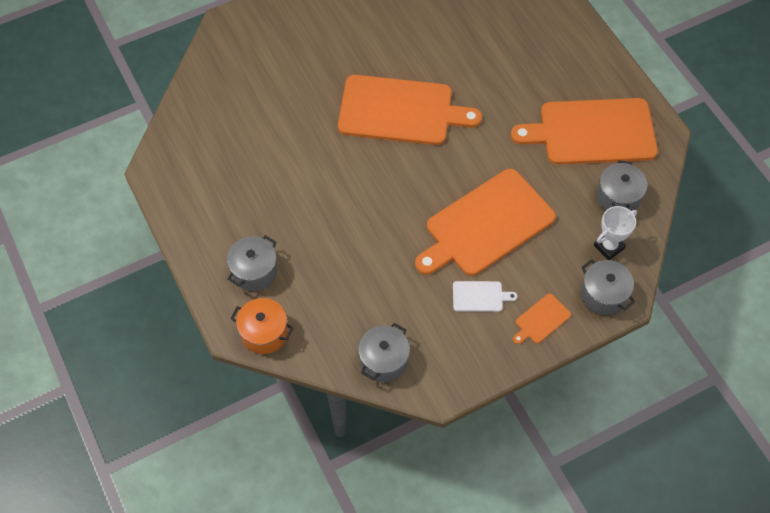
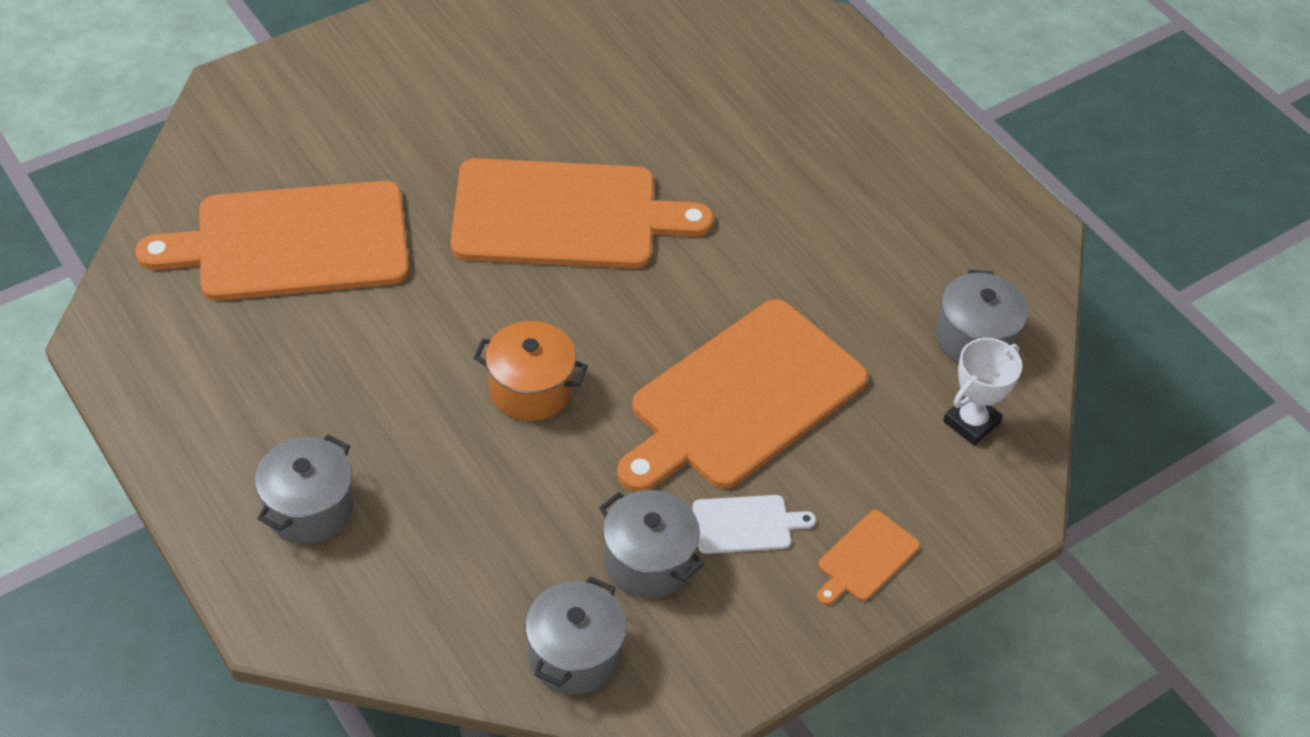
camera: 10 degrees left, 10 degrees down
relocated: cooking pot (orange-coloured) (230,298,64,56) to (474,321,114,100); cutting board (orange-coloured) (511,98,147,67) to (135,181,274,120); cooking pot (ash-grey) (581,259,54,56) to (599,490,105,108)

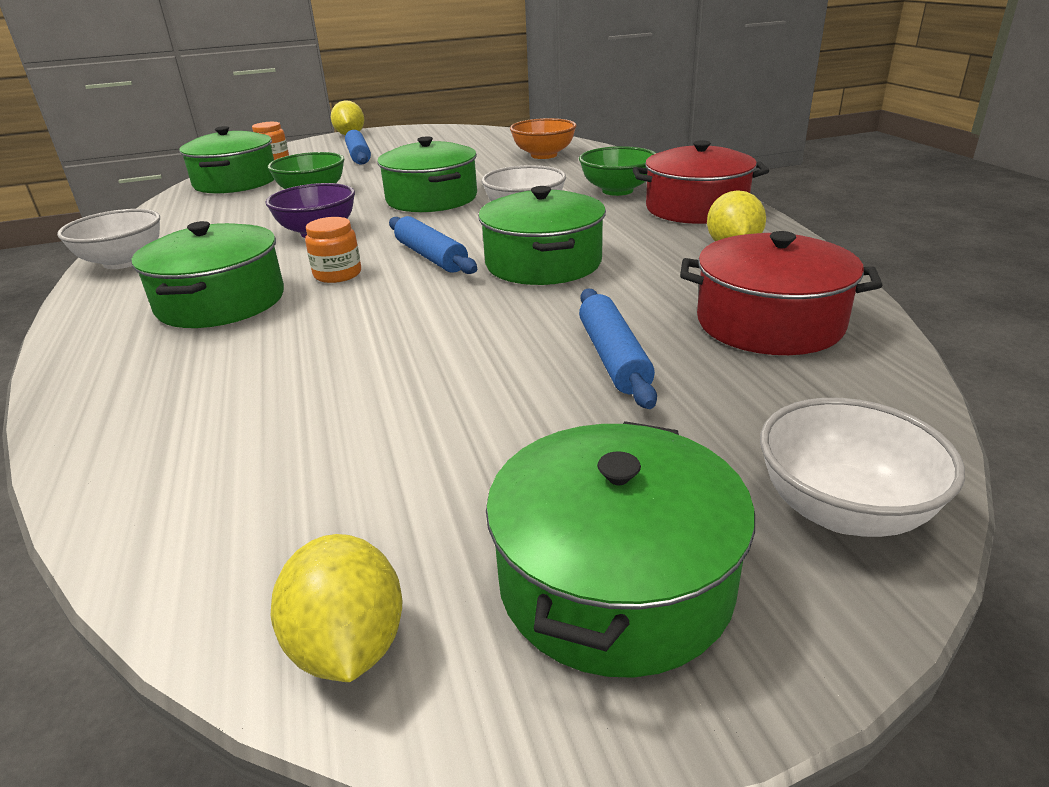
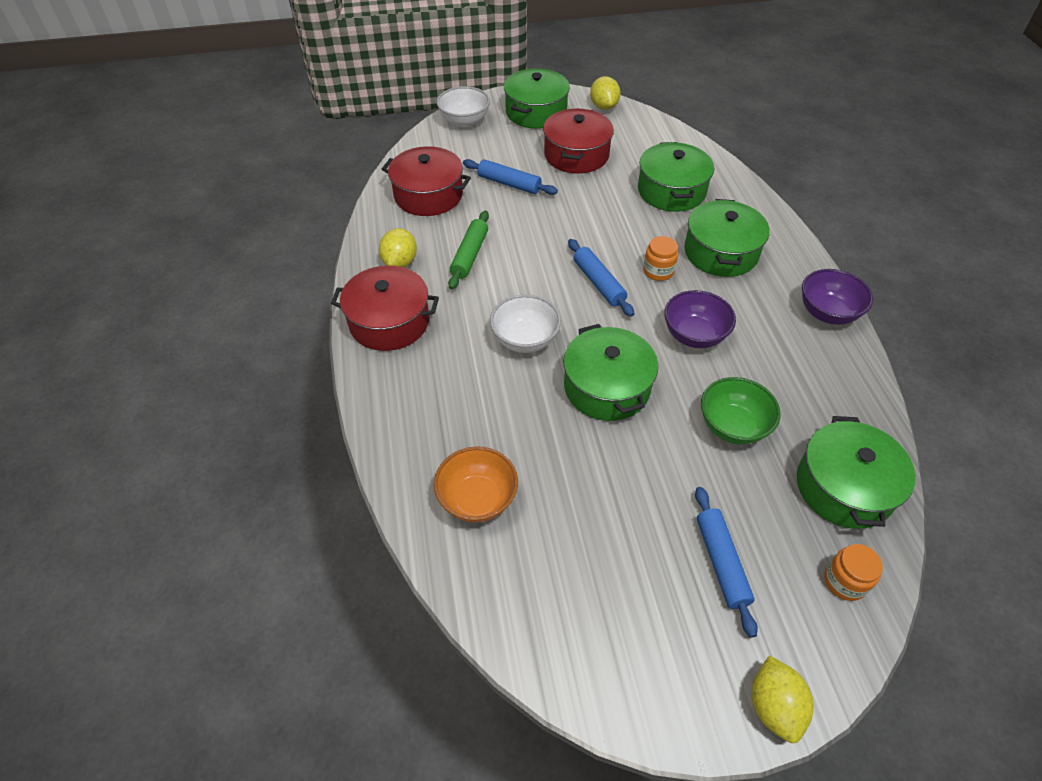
camera: 175 degrees left, 20 degrees up
missing: deep dish (emerald) (579,146,77,50)
appeared: rolling pin (emerald) (448,211,41,78); cooking pot (scarlet) (543,108,71,66)
relocated: cooking pot (emerald) (478,186,128,99) to (638,142,76,70)
colour: deep dish (white) (57,209,103,60) to deep dish (royal purple) (802,269,71,56)
spun: rolling pin (blue) (579,288,78,121) = (463,159,95,36) 60 degrees counterclockwise

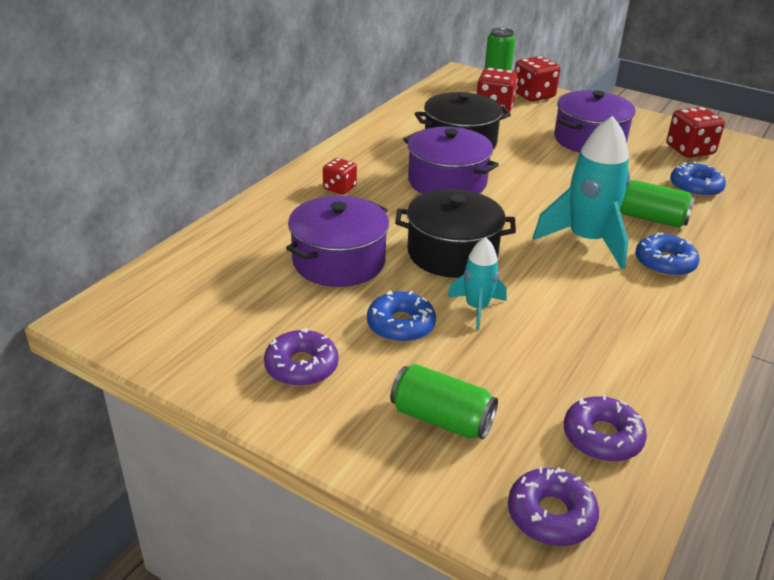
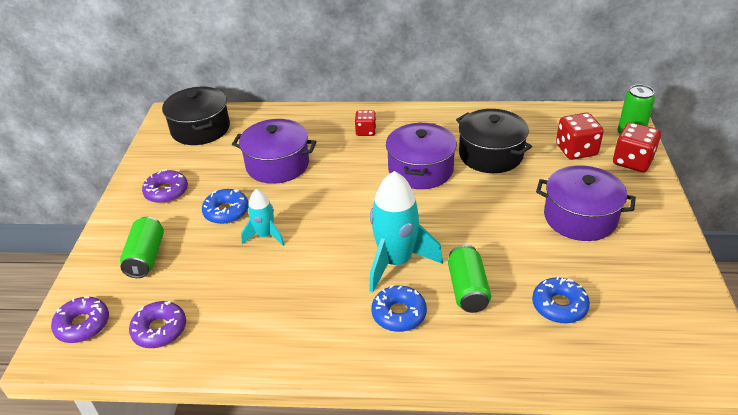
camera: 65 degrees right, 5 degrees up
missing: die (scarlet) (667,107,58,51)
relocated: cooking pot (ebony) (395,189,121,89) to (162,87,68,58)

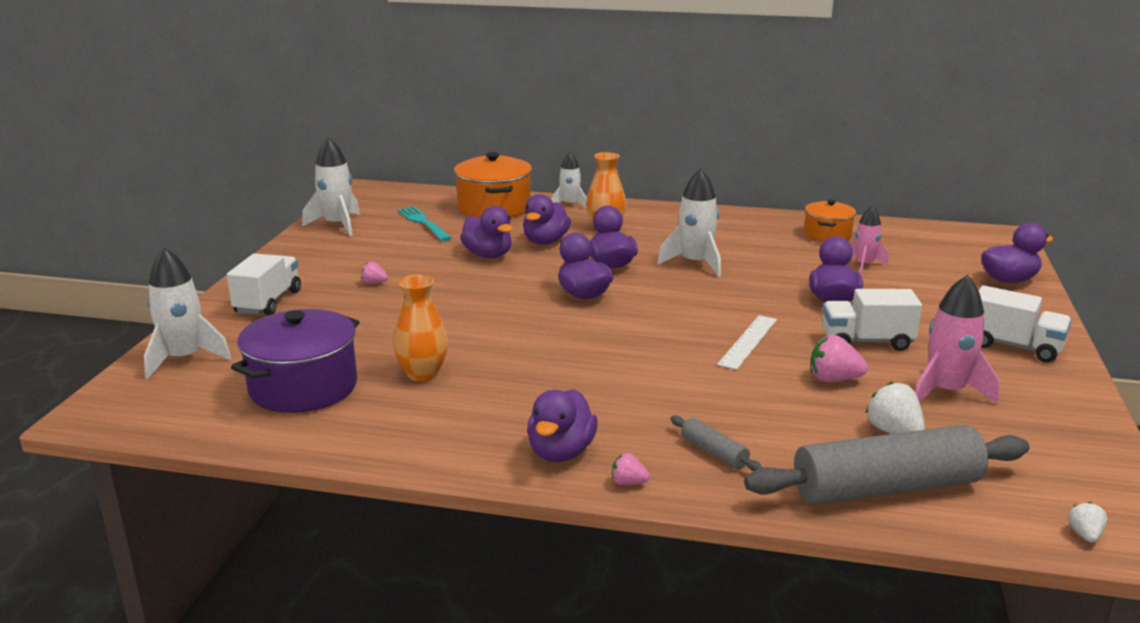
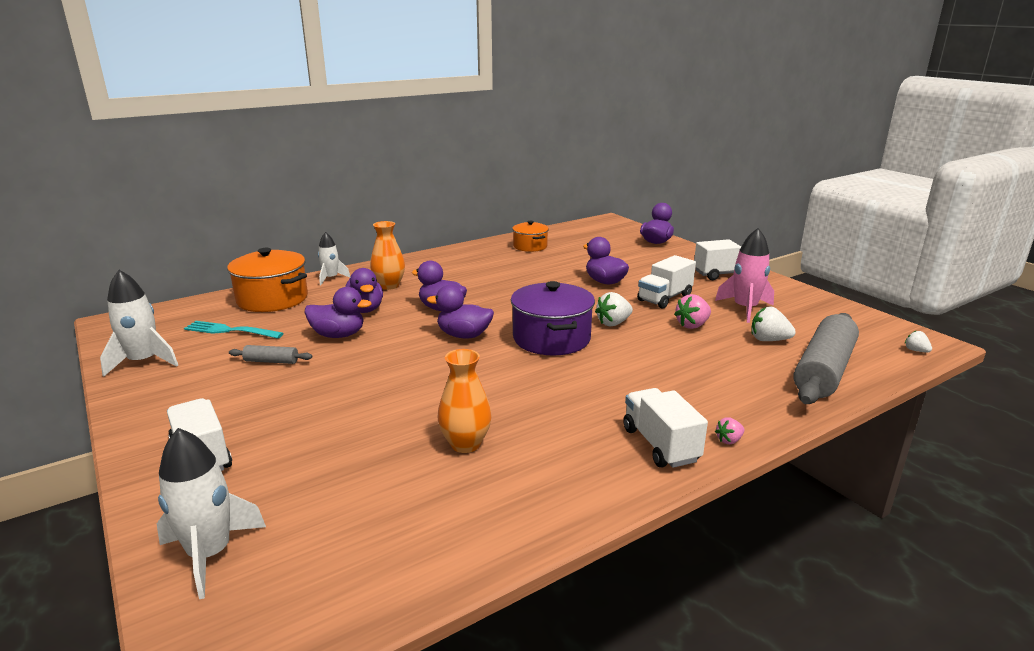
camera: 45 degrees left, 0 degrees up
missing: strawberry (pink) (361,261,27,23); rocket (white) (657,168,64,109); rocket (pink) (851,205,37,70)
relocated: cooking pot (royal purple) (231,309,128,104) to (511,281,84,74); rolling pin (ash-grey) (671,416,91,55) to (229,345,83,19)
exchanged: duck (royal purple) (527,389,71,73) to toy truck (white) (623,388,85,80); straightedge (white) (717,315,60,55) to strawberry (white) (595,292,38,34)

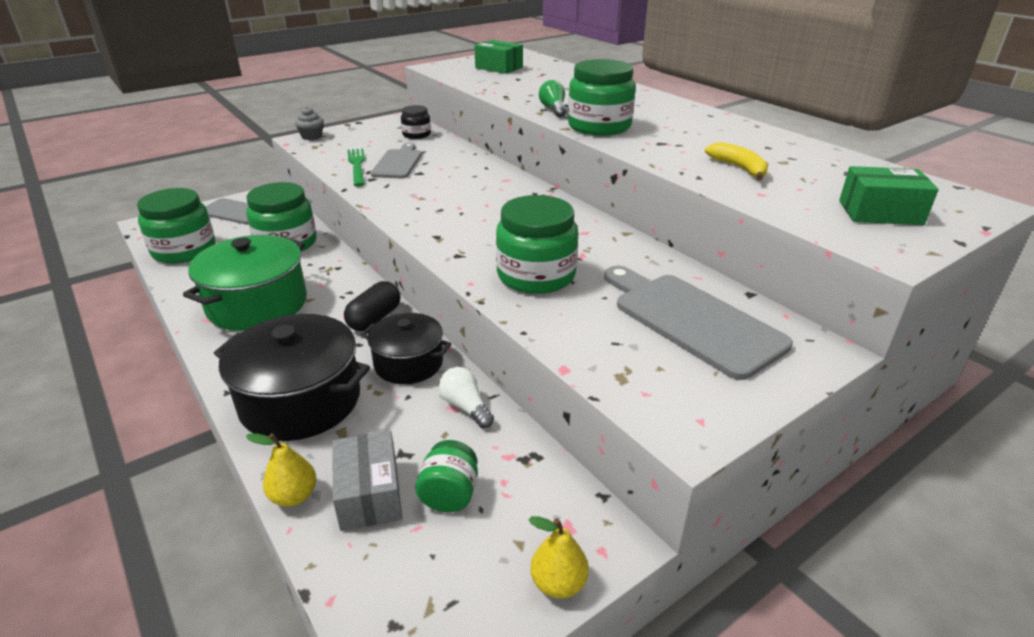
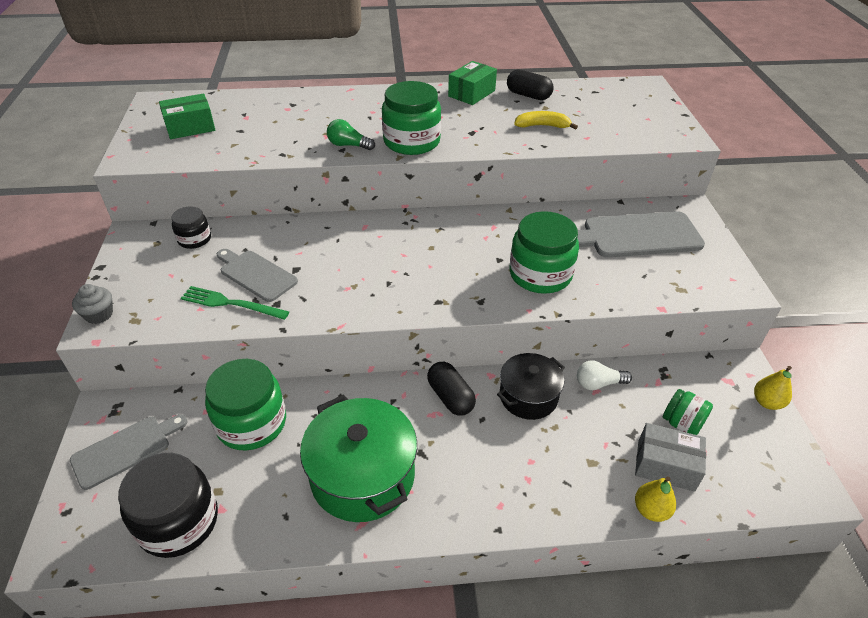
camera: 60 degrees left, 10 degrees up
missing: cooking pot (ebony) (214,314,156,127)
appeared: pill shape (ebony) (507,69,47,31)
relocated: parcel (emerald) (839,166,100,59) to (448,61,49,44)
colour: jar (emerald) (137,188,78,76) to jar (ebony) (118,453,100,105)

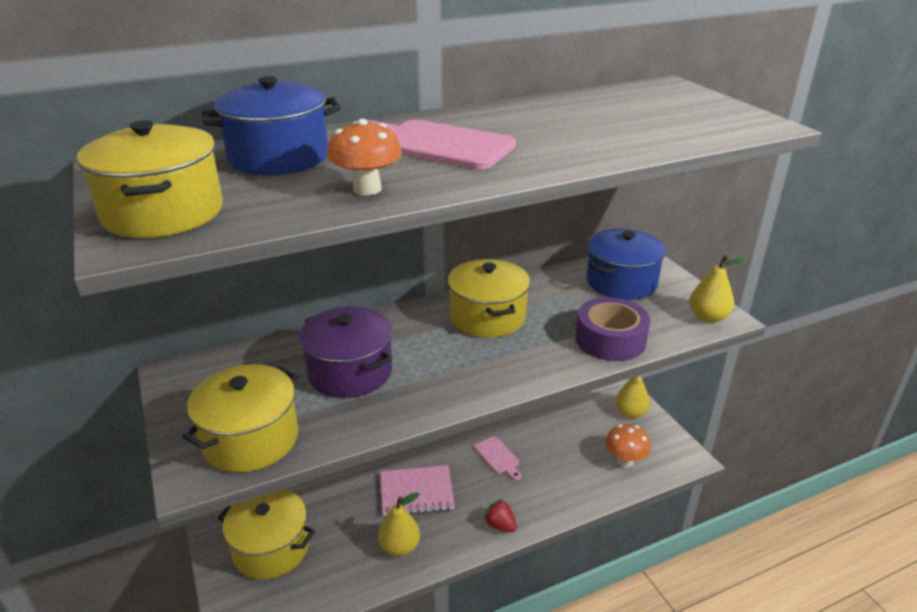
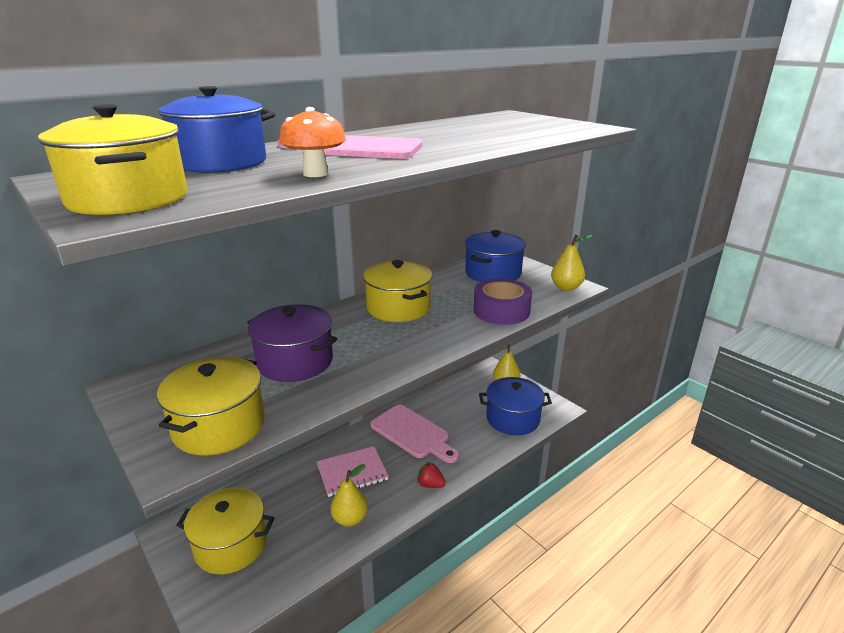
camera: 15 degrees left, 5 degrees down
exchanged: mushroom (orange-coloured) (605,424,46,44) to cooking pot (blue) (479,377,73,58)
size: cutting board (pink) (474,436,47,45) = (370,405,89,58) x1.93

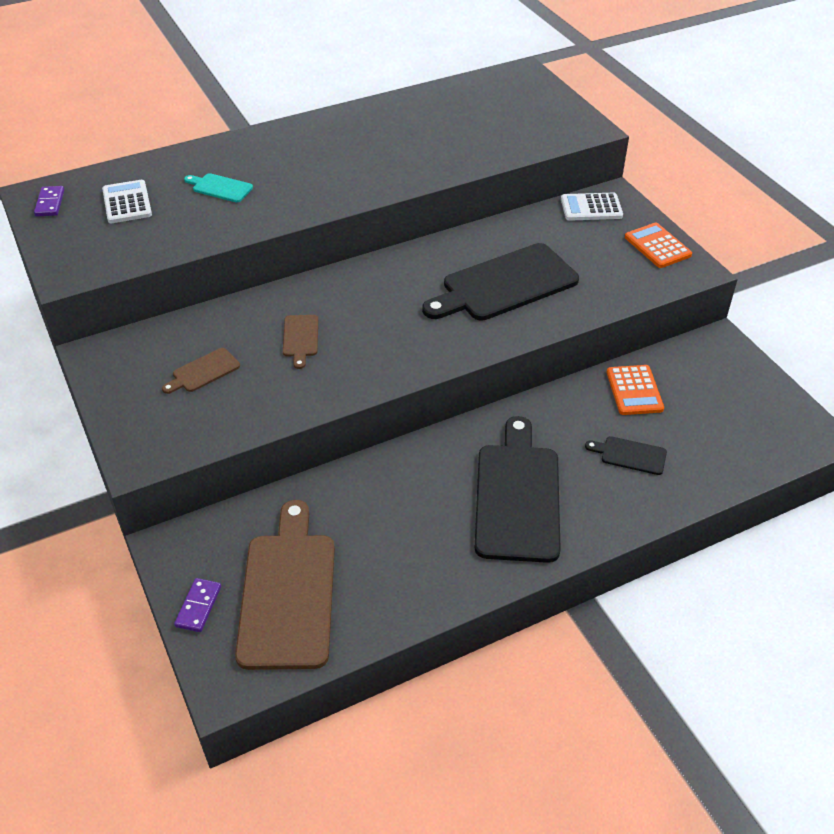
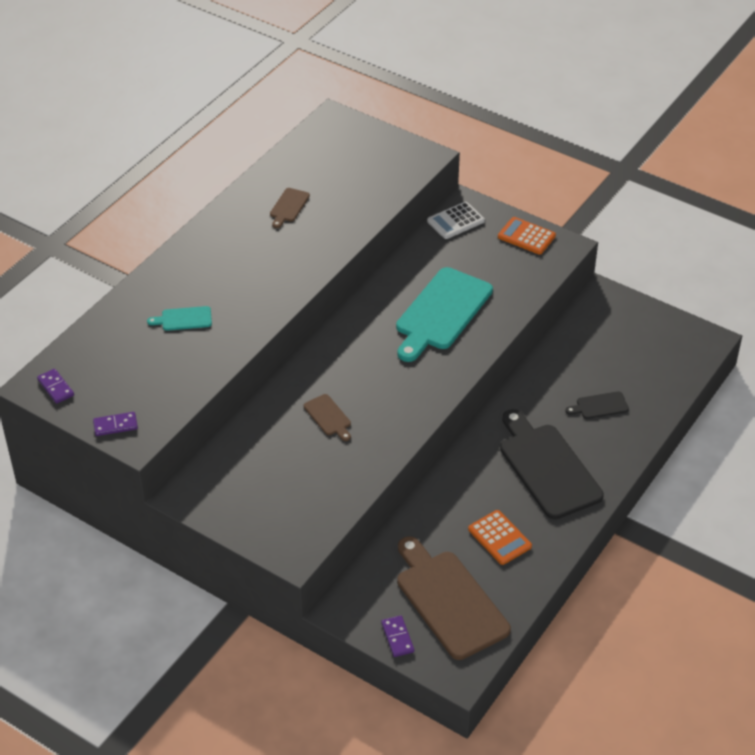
camera: 30 degrees left, 0 degrees up
missing: pocket calculator (white) (102,180,50,43)
appeared: domino tile (royal purple) (93,412,45,24)
relocated: cutting board (russet) (162,348,78,46) to (270,188,40,40); pocket calculator (orange-coloured) (606,365,58,50) to (468,510,64,55)
colour: cutting board (ebony) (422,243,157,78) to cutting board (teal) (396,267,97,95)

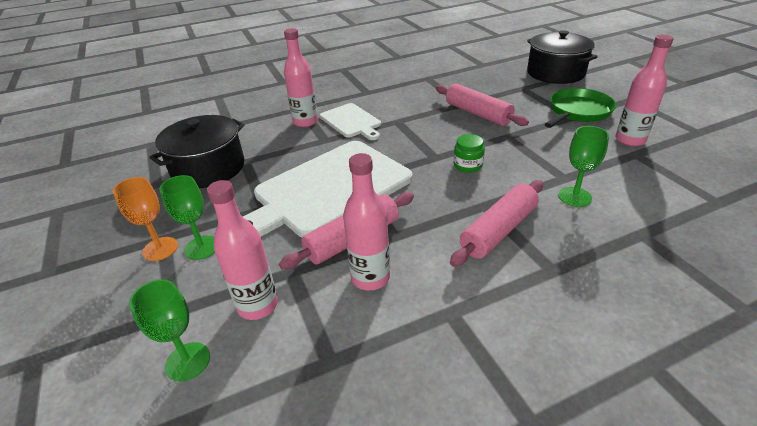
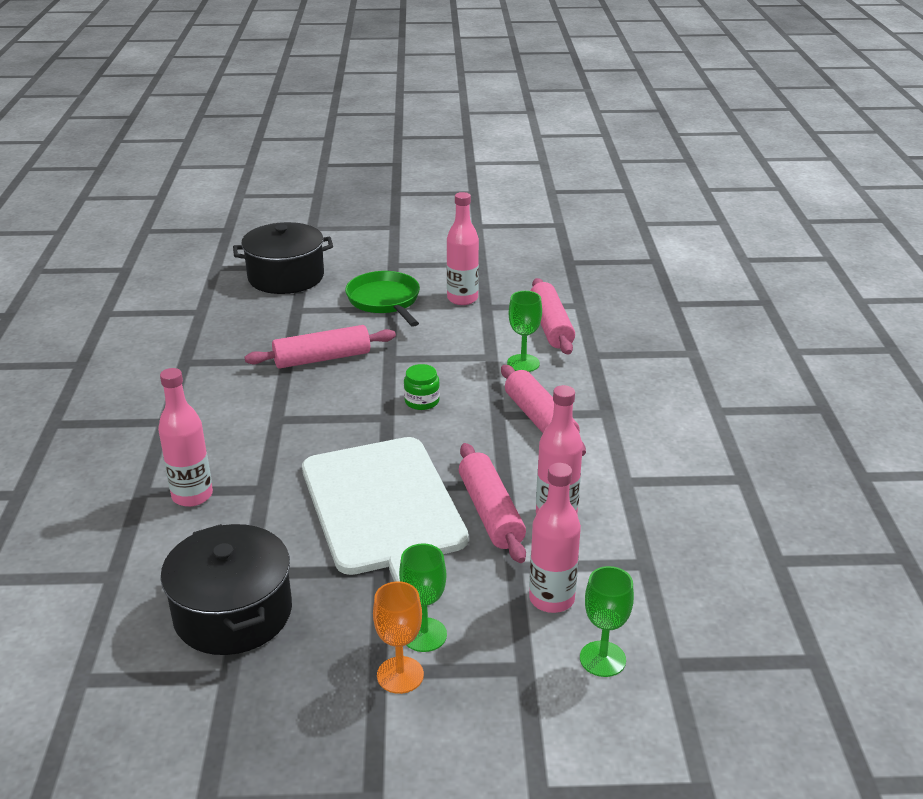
camera: 70 degrees left, 5 degrees down
missing: cutting board (white) (320,103,61,37)
appeared: rolling pin (pink) (530,278,45,77)

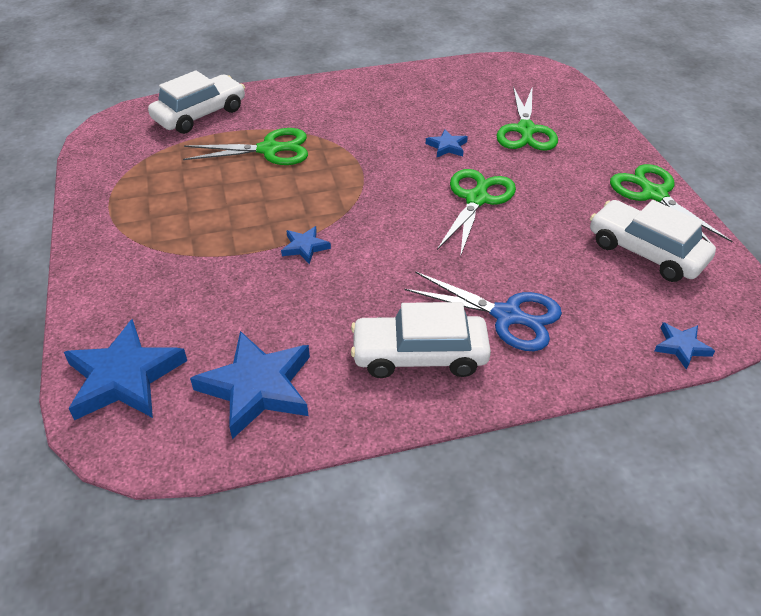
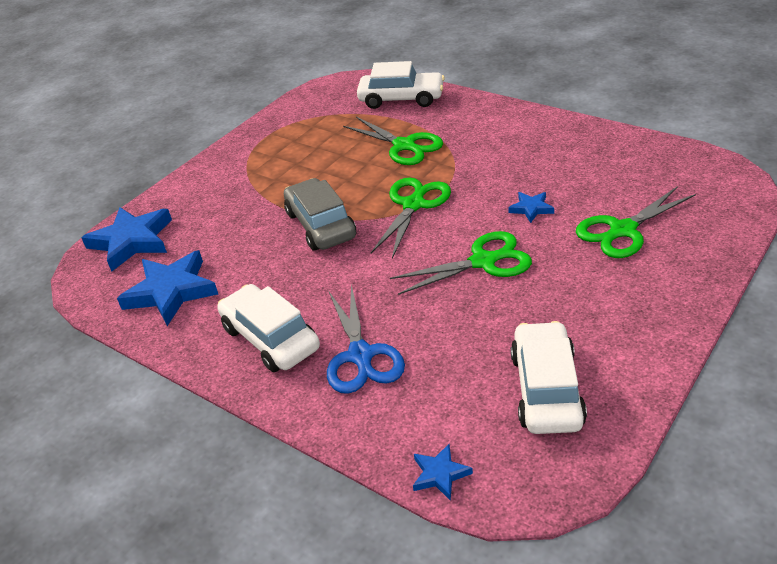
camera: 55 degrees right, 5 degrees down
relocated: scissors (emerald) (610,164,122,79) to (371,178,80,80)
exchanged: star (blue) (281,226,50,38) to car (ash-grey) (284,178,72,73)

